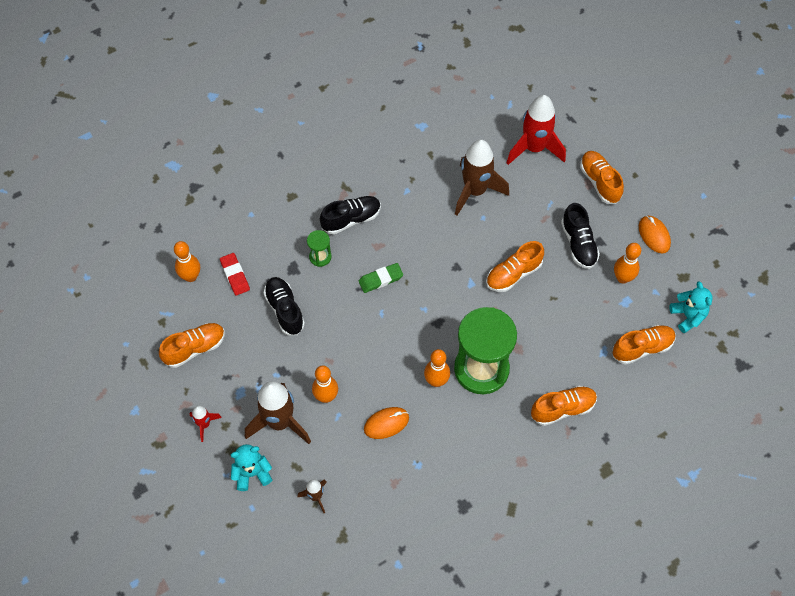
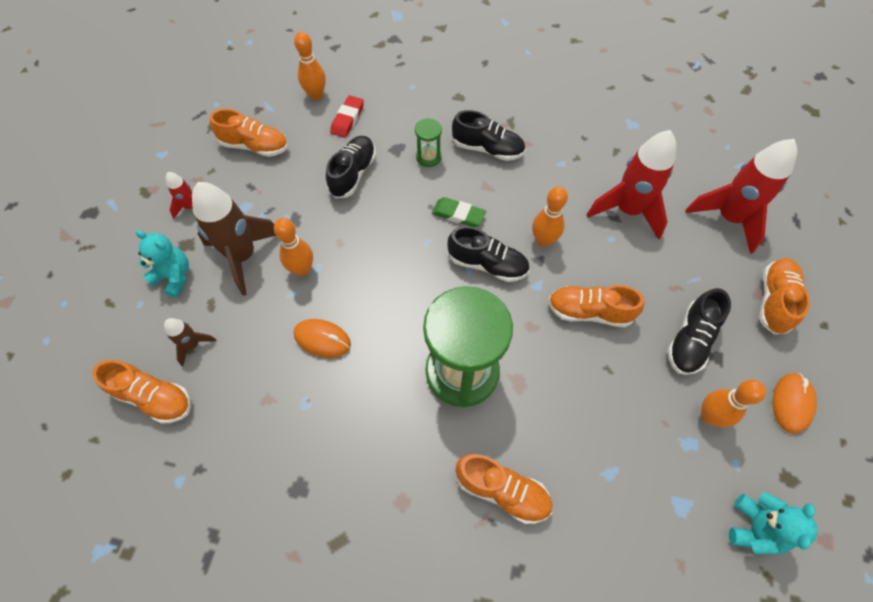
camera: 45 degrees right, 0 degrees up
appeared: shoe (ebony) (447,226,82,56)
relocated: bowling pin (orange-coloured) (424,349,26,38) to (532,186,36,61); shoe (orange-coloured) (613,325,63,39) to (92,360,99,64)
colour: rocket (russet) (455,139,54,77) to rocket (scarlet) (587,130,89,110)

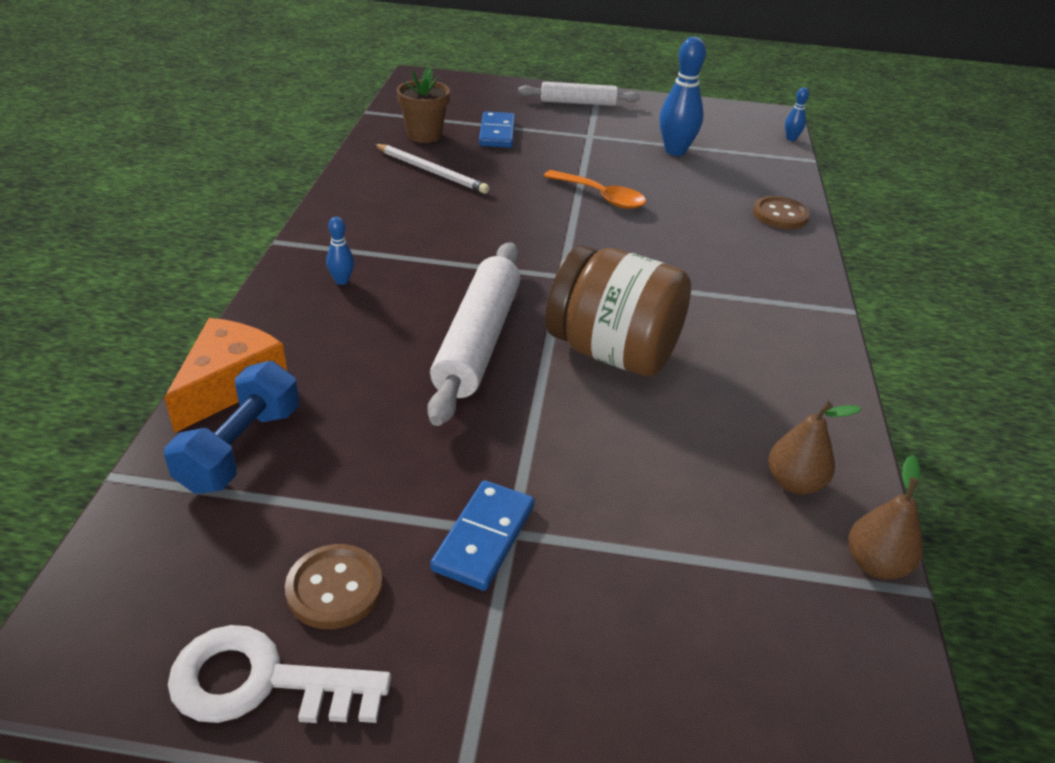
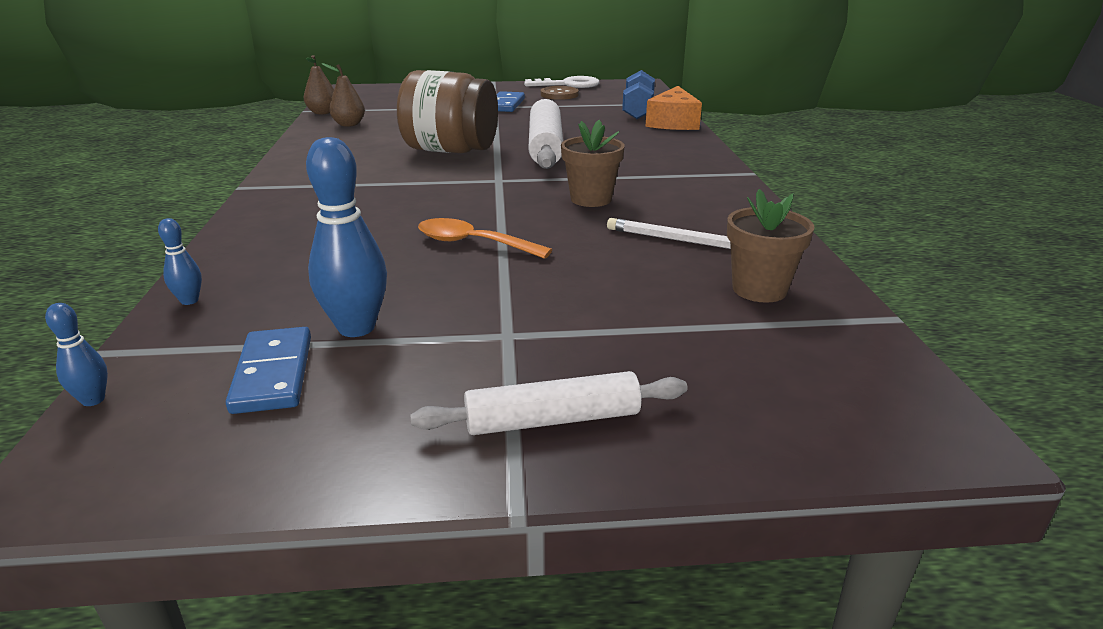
camera: 170 degrees right, 10 degrees down
missing: button (russet) (753,196,57,33)
appeared: potted plant (russet) (561,120,64,87)
relocated: bowling pin (blue) (326,217,28,68) to (158,218,44,87); domino tile (blue) (479,111,36,37) to (226,327,85,87)

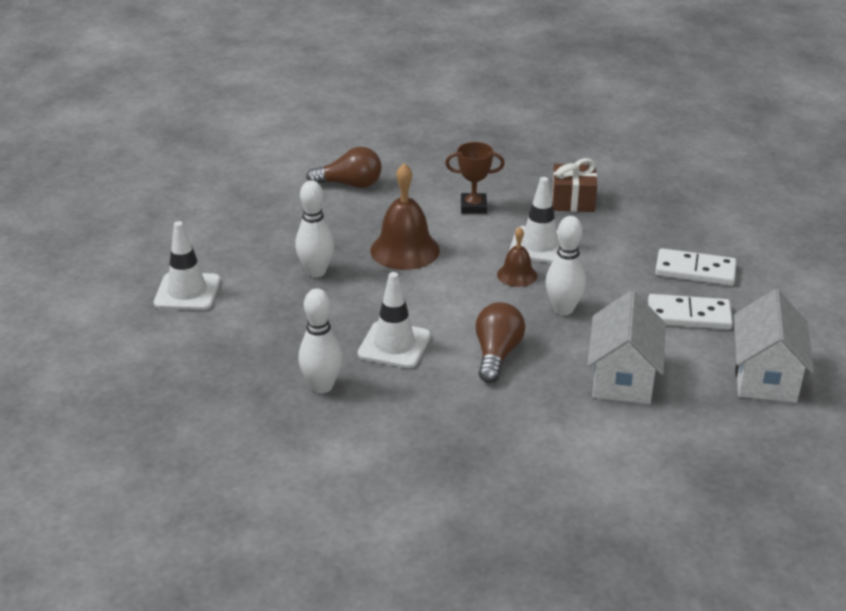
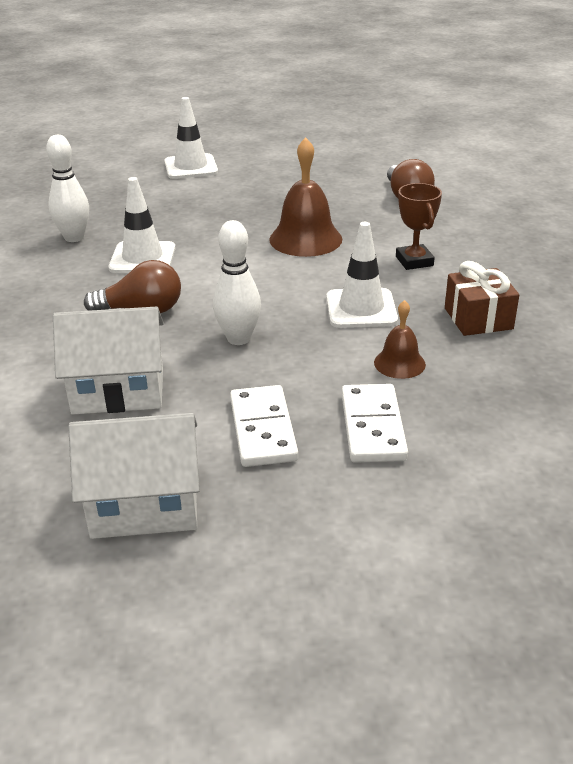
camera: 75 degrees right, 0 degrees up
missing: bowling pin (white) (295,180,39,97)
relocated: bell (russet) (497,227,40,60) to (374,300,52,79)

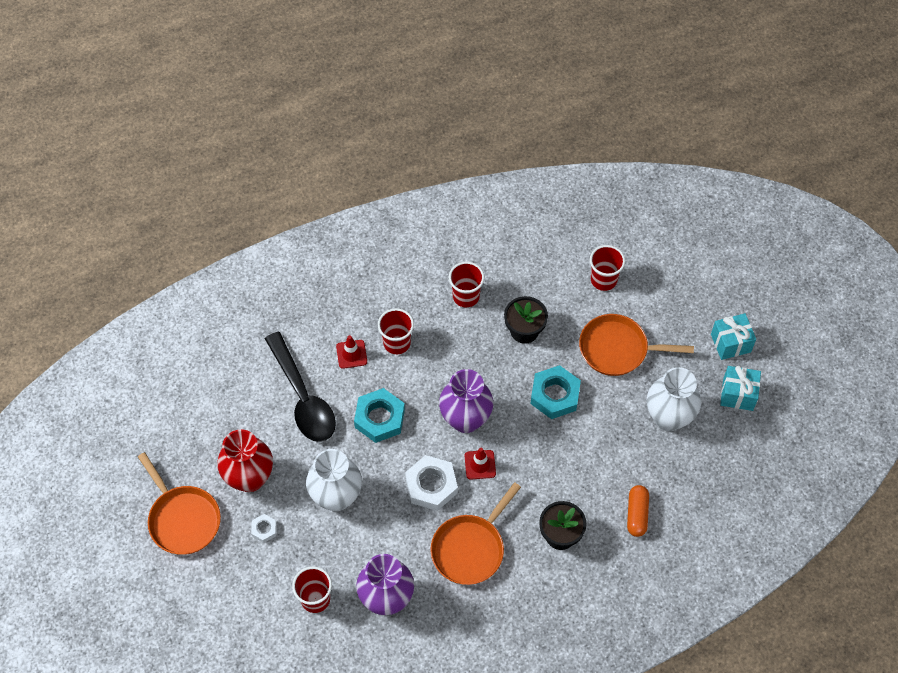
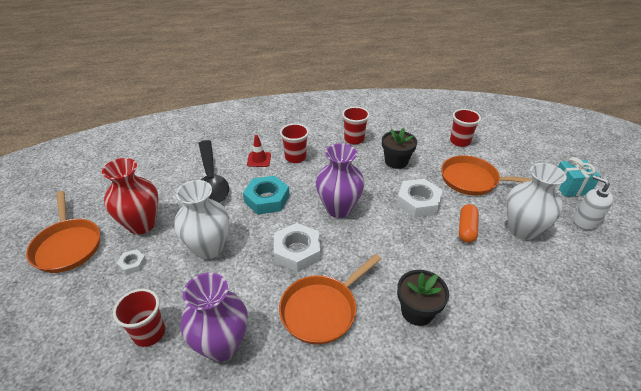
camera: 10 degrees right, 20 degrees down
missing: traffic cone (scarlet) (465,448,31,31)
relocated: pill shape (orange-coloured) (627,485,22,52) to (459,204,20,39)
exchanged: gift (teal) (720,366,41,45) to soap pump (white) (573,175,41,55)
colour: hexagon nut (teal) (530,365,51,54) to hexagon nut (white) (397,179,45,39)

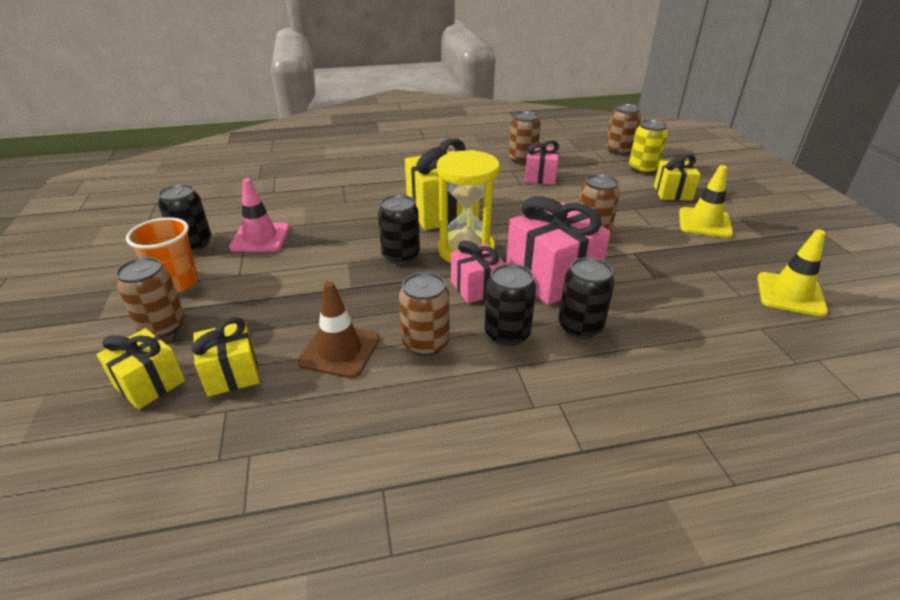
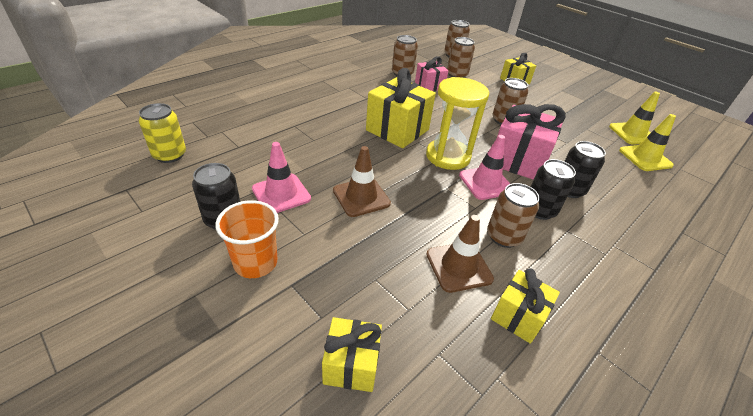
camera: 35 degrees left, 5 degrees up
missing: tin (ebony) (378,194,42,70)
appeared: traffic cone (russet) (333,146,58,71)
relocated: tin (russet) (116,257,69,81) to (447,37,28,41); gift (yellow) (191,317,69,80) to (491,268,69,76); tin (yellow) (629,120,39,54) to (139,103,47,60); traffic cone (yellow) (679,165,54,73) to (619,114,57,57)
exchanged: gift (pink) (451,240,55,63) to traffic cone (pink) (459,135,51,65)

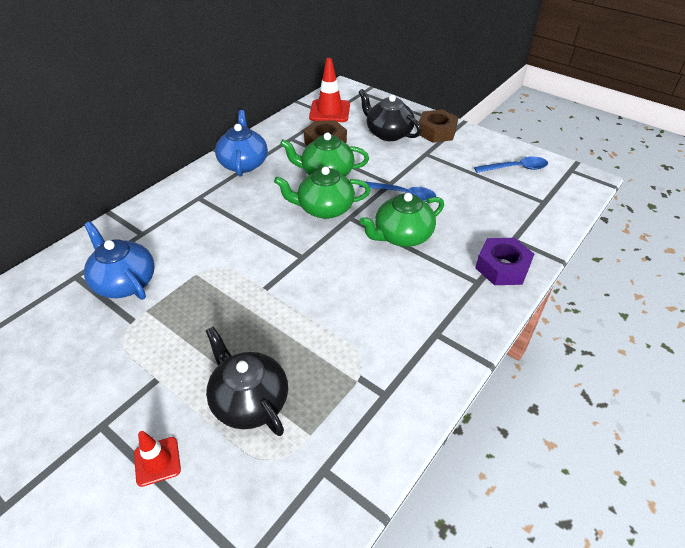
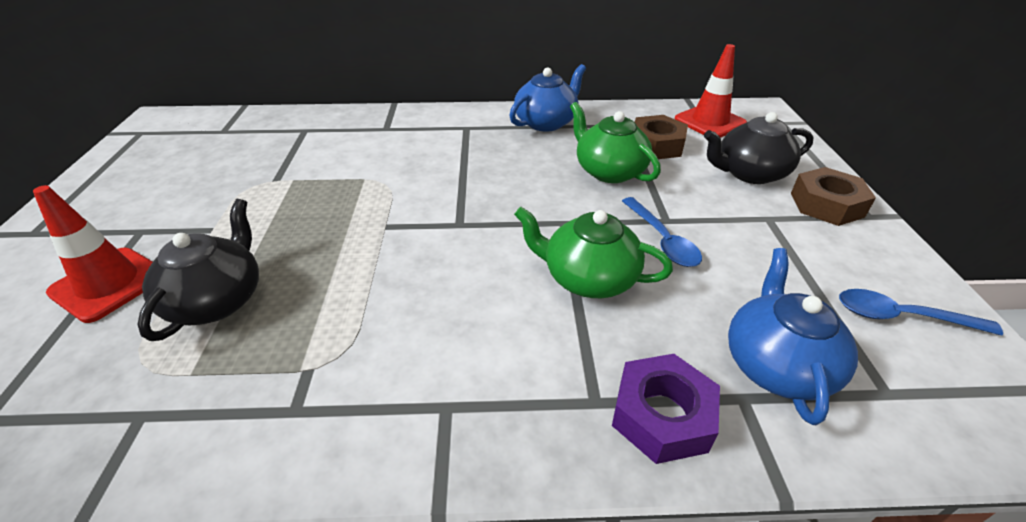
camera: 50 degrees right, 5 degrees down
missing: teapot (emerald) (274,167,97,52)
relocated: teapot (blue) (84,222,71,78) to (728,248,130,177)
spun: teapot (ebony) (358,89,63,52) = (704,112,110,72) 105 degrees counterclockwise; spoon (blue) (474,156,74,17) = (839,289,164,46) 150 degrees clockwise
size: traffic cone (scarlet) (134,431,47,56) = (33,185,120,138) x1.72

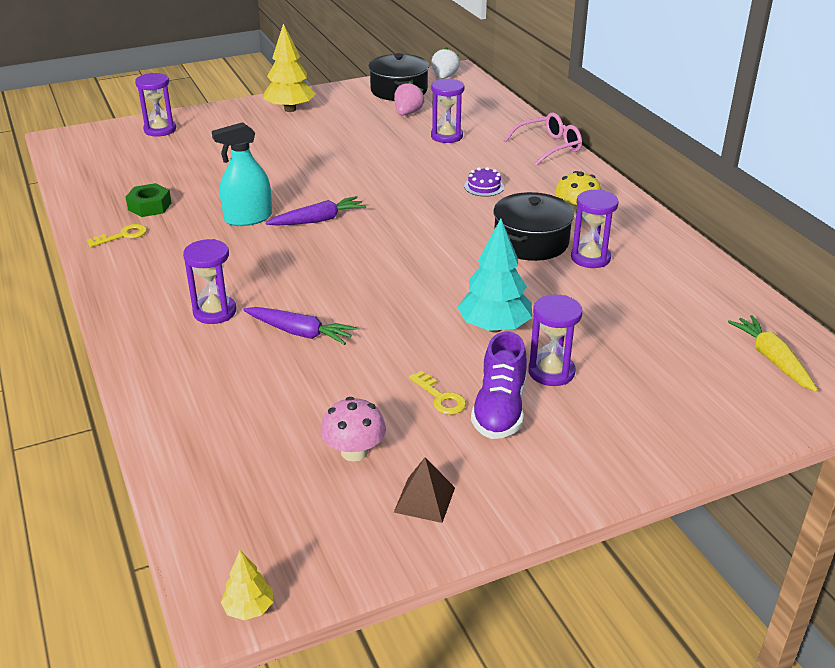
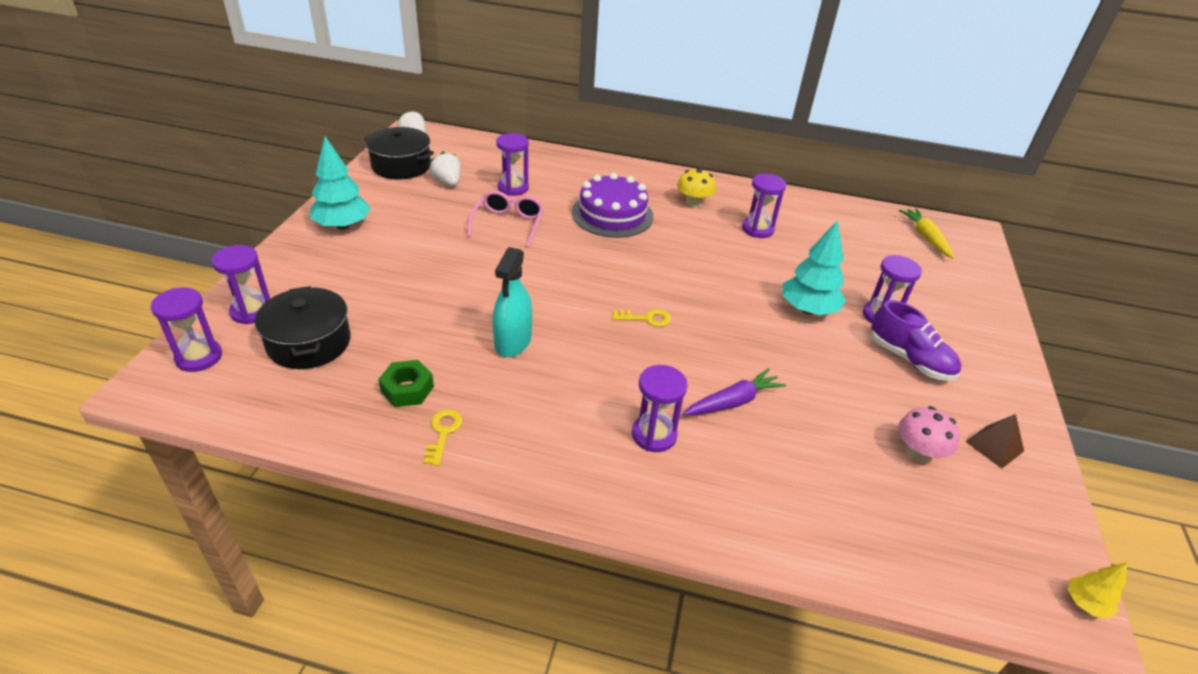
camera: 55 degrees left, 5 degrees up
missing: toy carrot (royal purple) (266,196,100,30)
appeared: sandglass (royal purple) (151,288,71,84)
relocated: latchkey (yellow) (409,371,57,44) to (612,309,59,18); cooking pot (ebony) (494,192,80,69) to (255,286,96,83); glasses (pink) (504,113,78,53) to (467,190,77,57)
colour: toy tree (yellow) (263,23,52,89) to toy tree (teal) (310,136,61,94); strawberry (pink) (394,81,31,34) to strawberry (white) (430,151,31,35)
spun: toy carrot (yellow) (728,315,90,77) = (899,209,55,49) 60 degrees clockwise
size: layer cake (royal purple) (464,167,40,30) = (572,173,82,65) x2.27

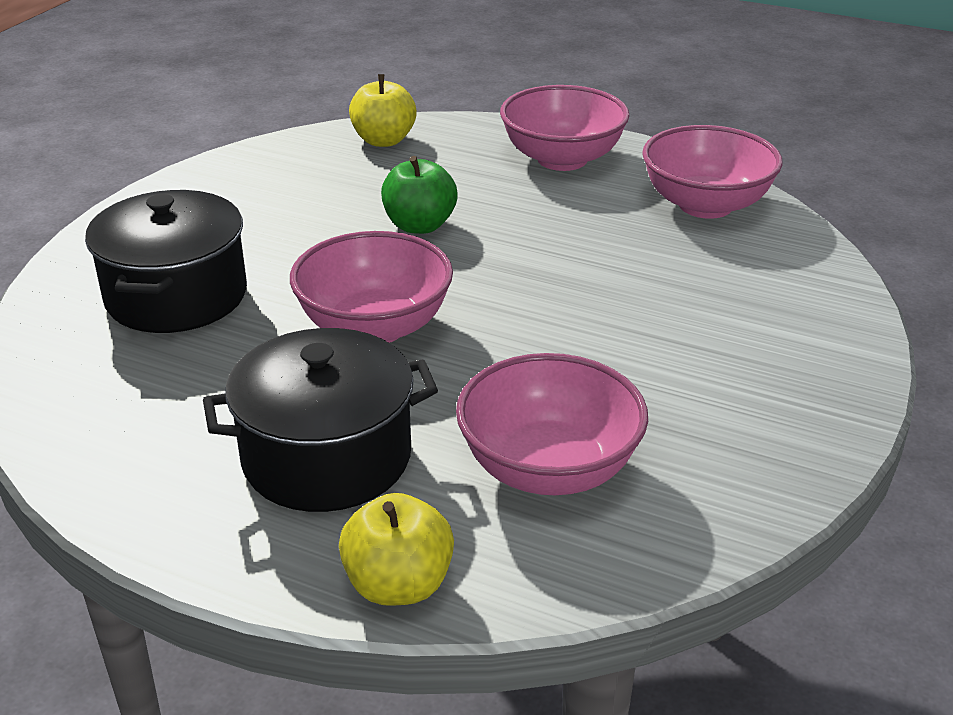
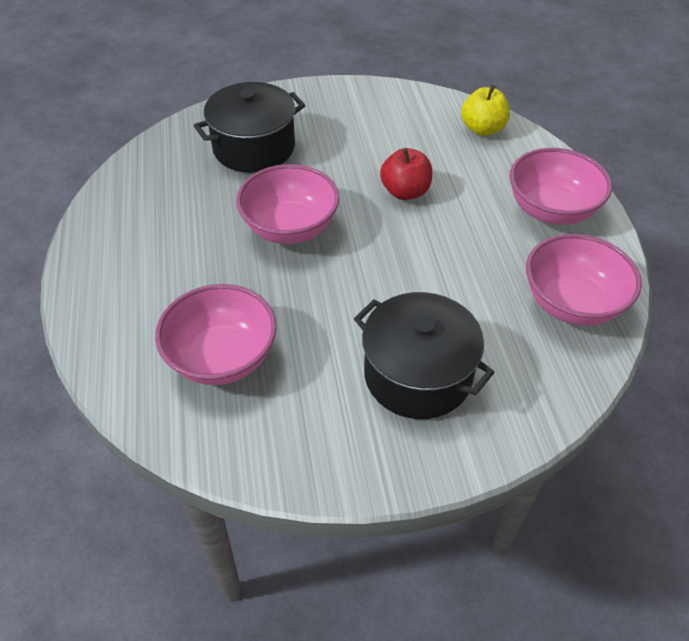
camera: 55 degrees right, 15 degrees up
missing: apple (yellow) (339,493,115,113)
relocated: cooking pot (ebony) (203,328,235,184) to (354,292,141,127)
colour: apple (emerald) (381,156,77,78) to apple (scarlet) (380,148,52,52)

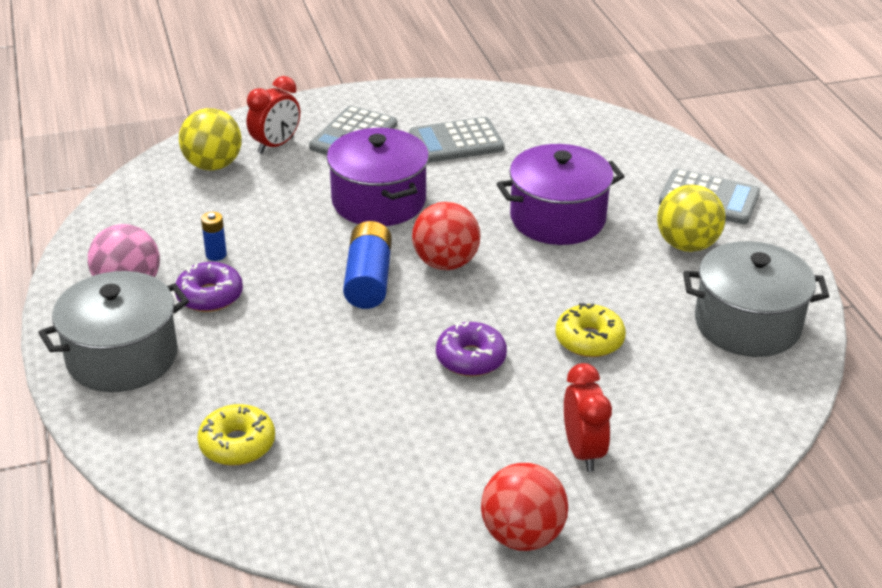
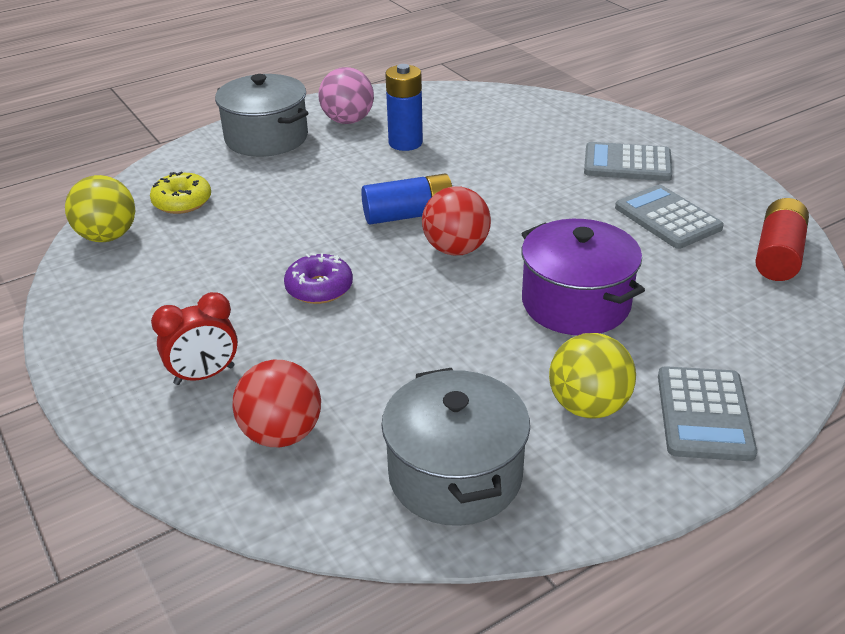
camera: 75 degrees right, 0 degrees up
missing: doughnut (royal purple) (175,262,68,50); alarm clock (scarlet) (247,76,53,78); cooking pot (royal purple) (327,128,102,98); doughnut (yellow) (555,303,71,54)
appeared: AA battery (scarlet) (755,198,54,83)
relocated: play ball (yellow) (179,108,63,62) to (65,175,70,67); play ball (scarlet) (481,463,87,88) to (232,360,89,87)
size: AA battery (blue) (201,212,26,49) = (385,64,38,87) x1.95

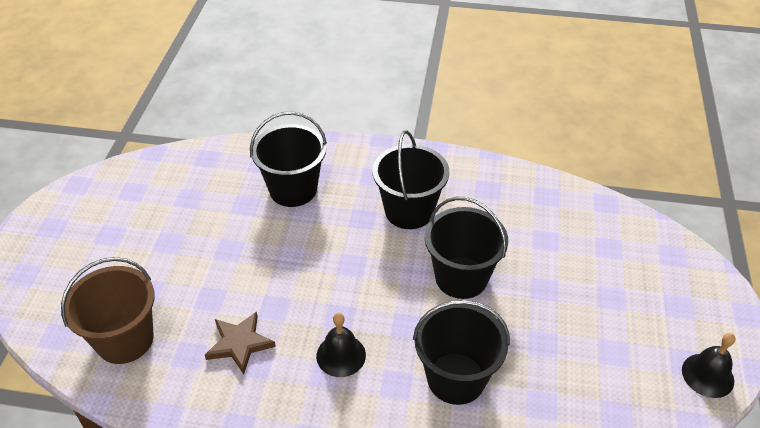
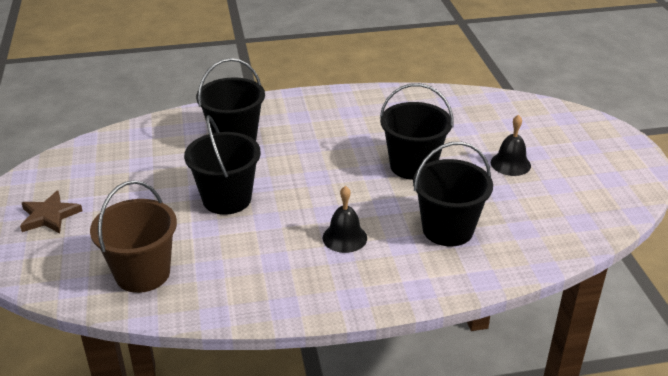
camera: 20 degrees left, 10 degrees down
relocated: star (russet) (205,311,71,63) to (20,191,62,42); pail (ebony) (372,130,77,99) to (184,115,77,100); bell (ebony) (682,333,53,65) to (491,115,40,61)

